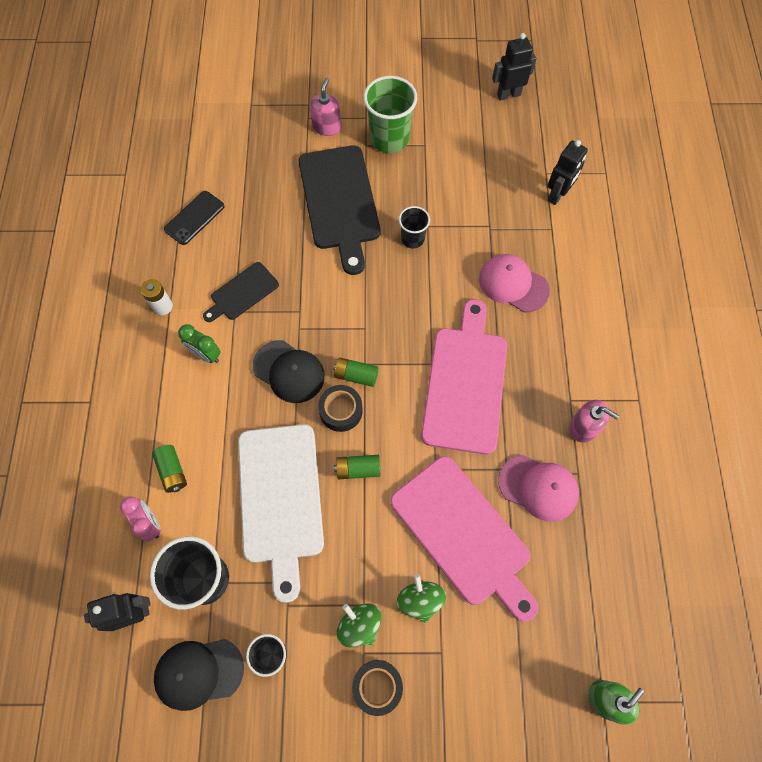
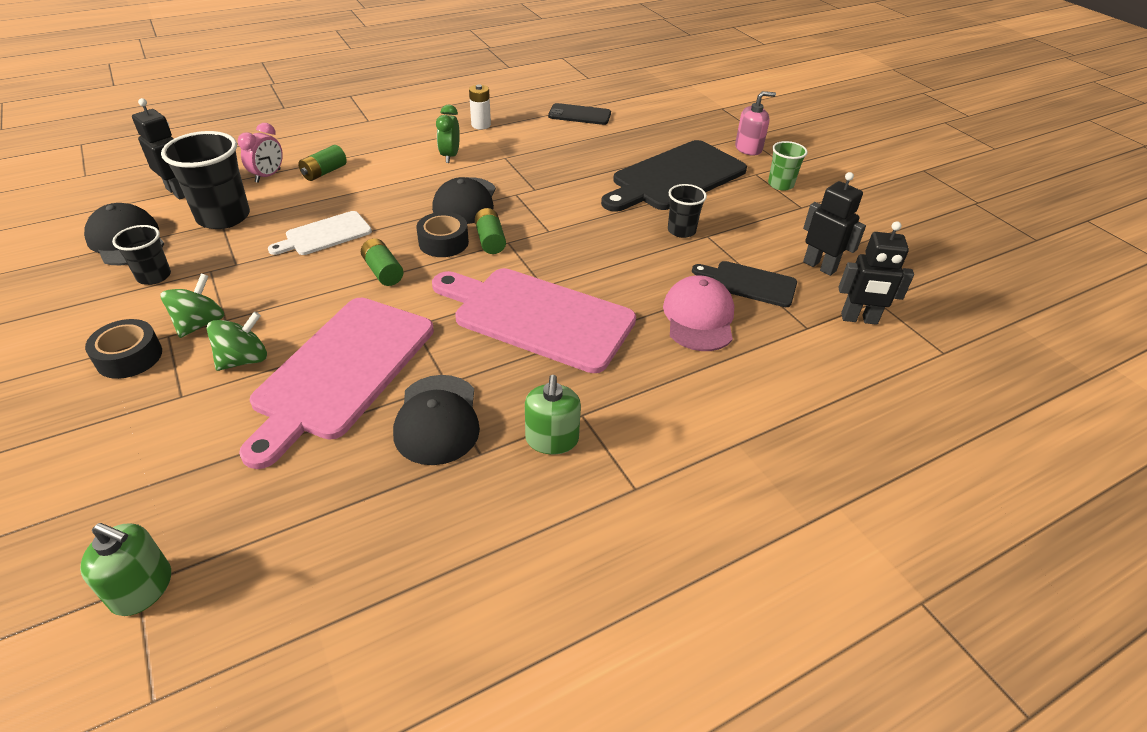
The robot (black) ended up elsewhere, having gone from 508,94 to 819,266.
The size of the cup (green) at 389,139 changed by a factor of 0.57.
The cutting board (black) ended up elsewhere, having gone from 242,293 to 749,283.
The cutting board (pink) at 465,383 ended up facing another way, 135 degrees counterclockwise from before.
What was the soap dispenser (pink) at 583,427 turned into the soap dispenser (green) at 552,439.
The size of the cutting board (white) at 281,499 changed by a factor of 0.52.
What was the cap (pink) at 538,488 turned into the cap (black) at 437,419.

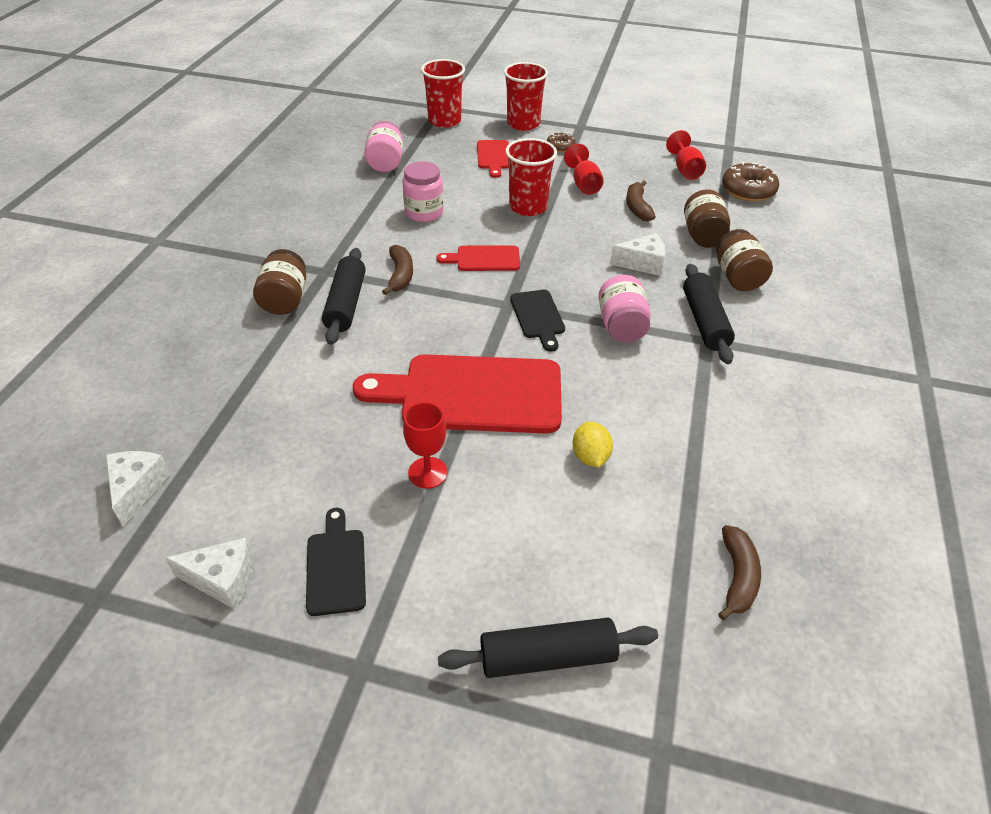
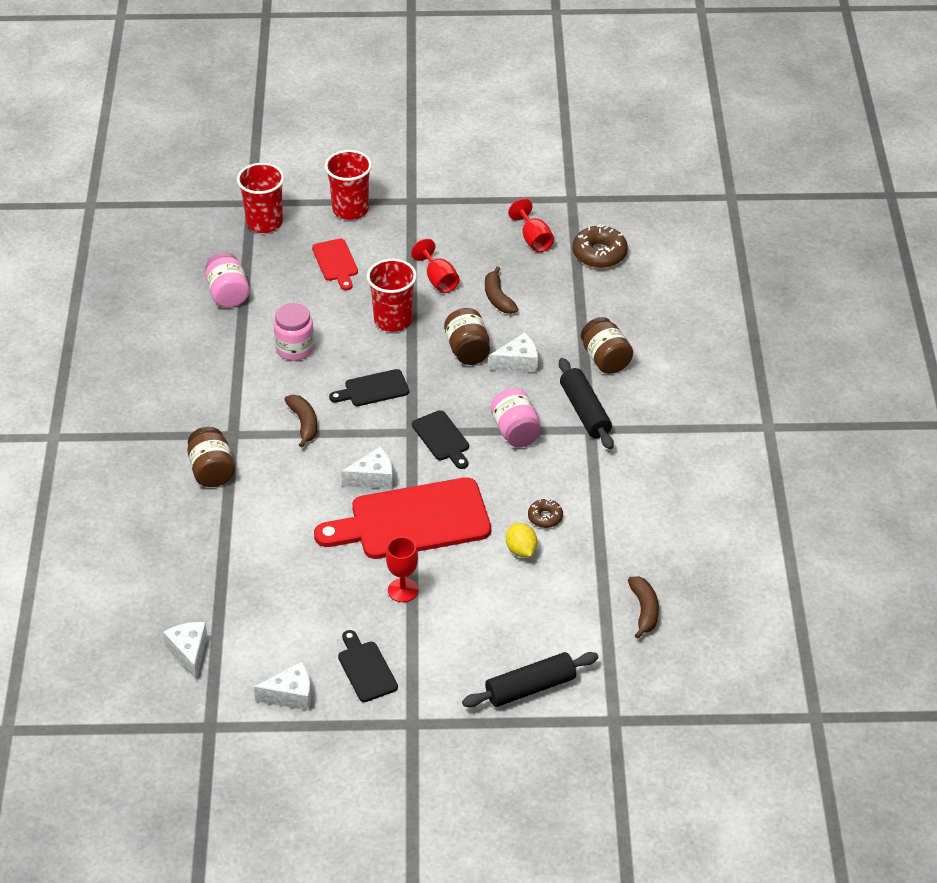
The donut (brown) ended up elsewhere, having gone from 560,147 to 545,517.
The jar (brown) ended up elsewhere, having gone from 703,236 to 467,350.
What was the cutting board (red) at 484,259 turned into the cutting board (black) at 373,389.
The second view lost the rolling pin (black) at 345,304.
The second view gained the cheese (white) at 373,478.

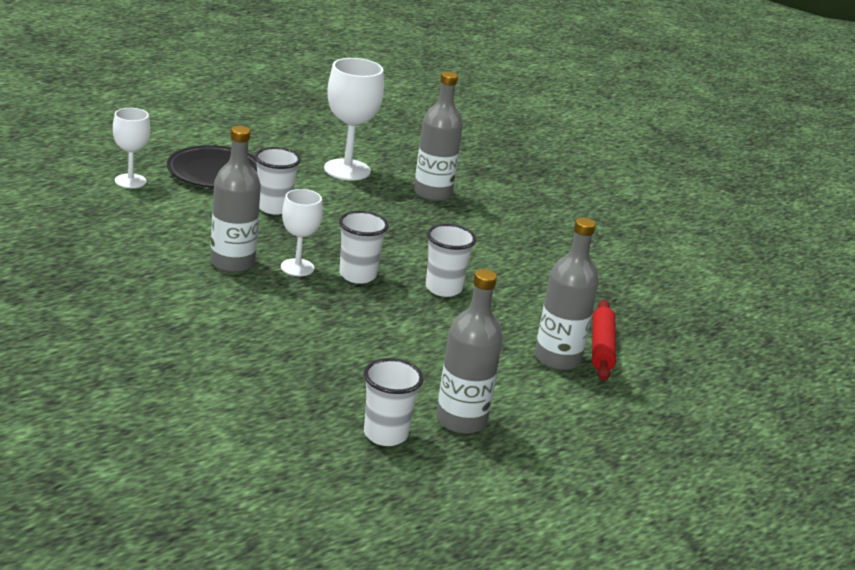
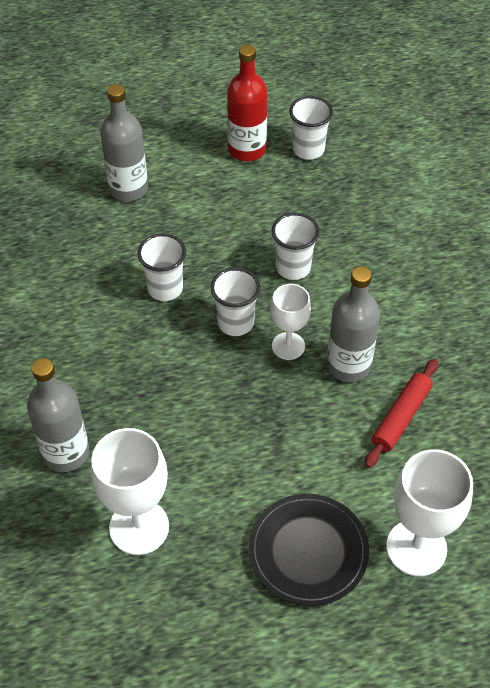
The size of the goblet (white) at 130,181 changed by a factor of 1.60.
The cup (white) ended up elsewhere, having gone from 274,207 to 293,268.
What was the bottle (grey) at 461,420 turned into the bottle (red) at 247,149.
The rolling pin (red) ended up elsewhere, having gone from 601,348 to 401,417.

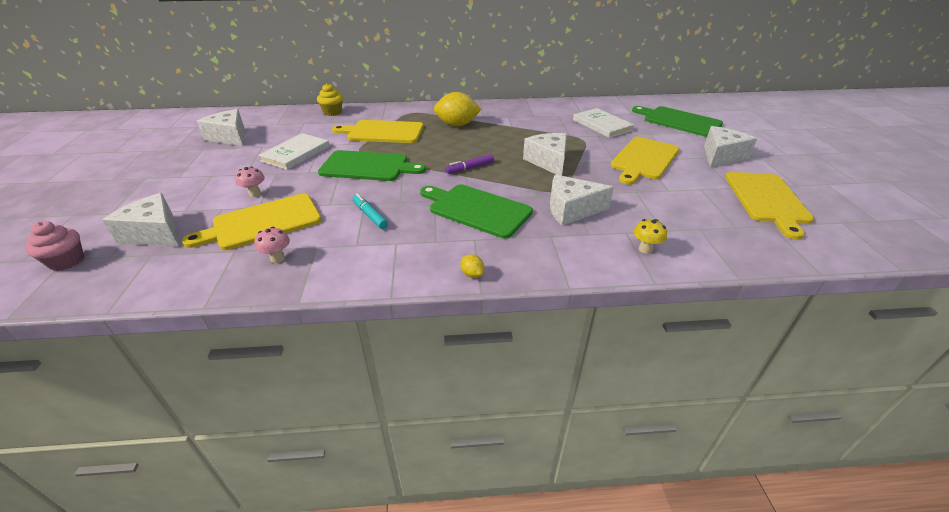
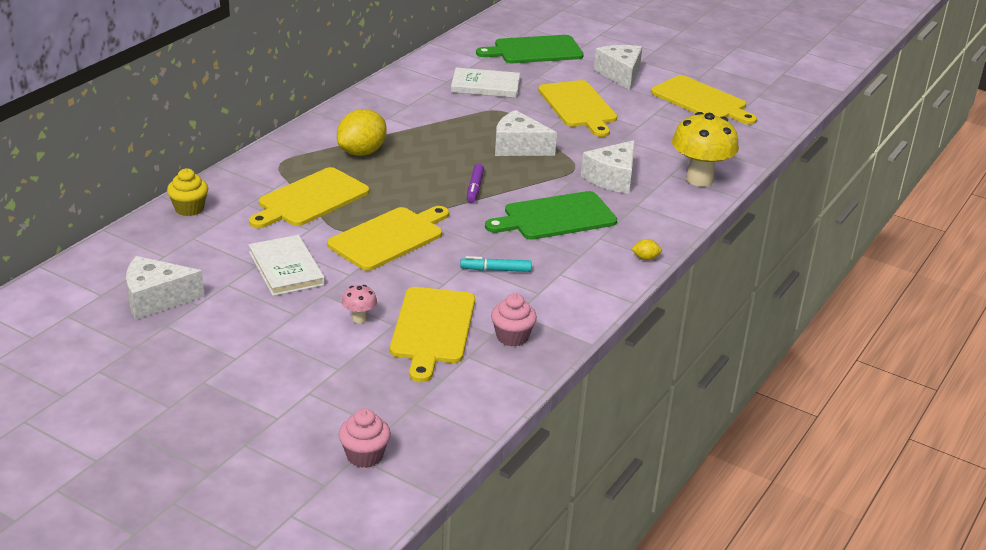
What was the cutting board (green) at 368,166 turned into the cutting board (yellow) at 389,237.
The second view lost the cheese (white) at 155,233.
The size of the mushroom (yellow) at 645,249 changed by a factor of 2.25.
Where the mushroom (pink) stood at 277,258, the cupcake (pink) came to stand at 512,337.

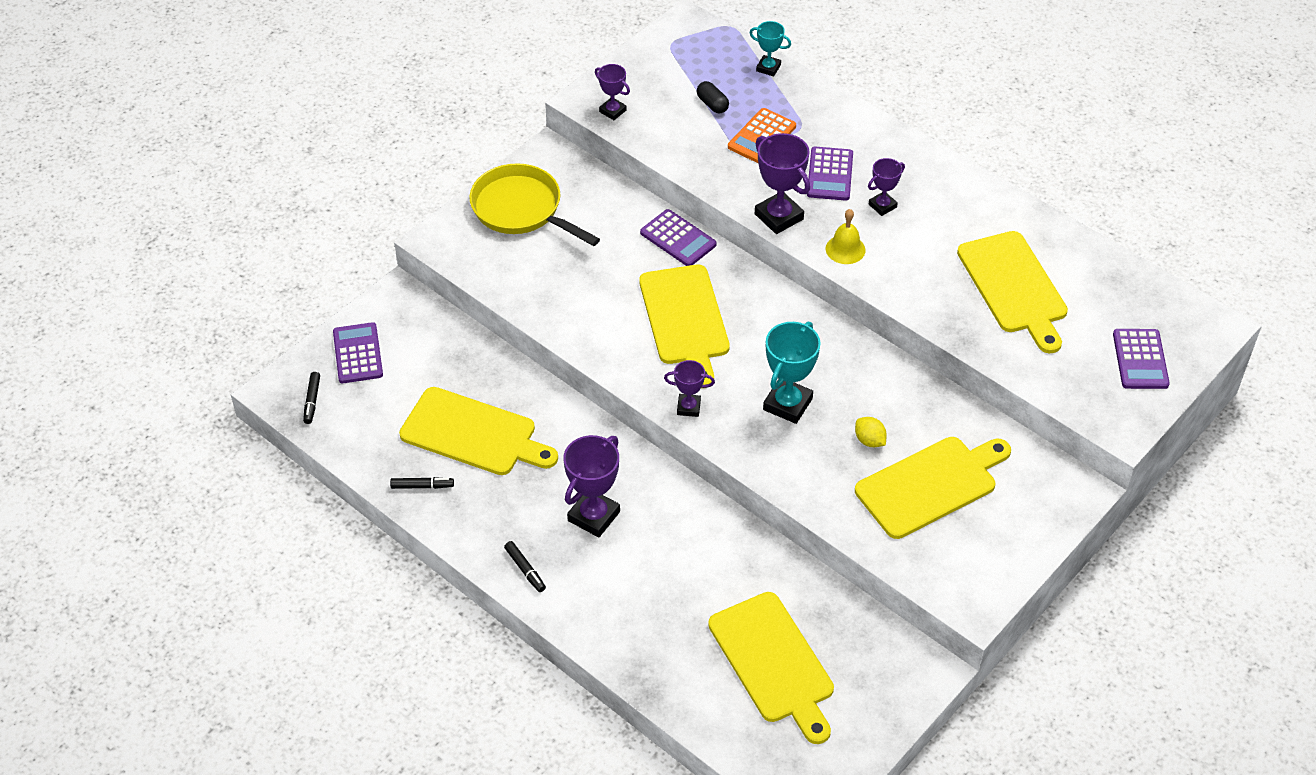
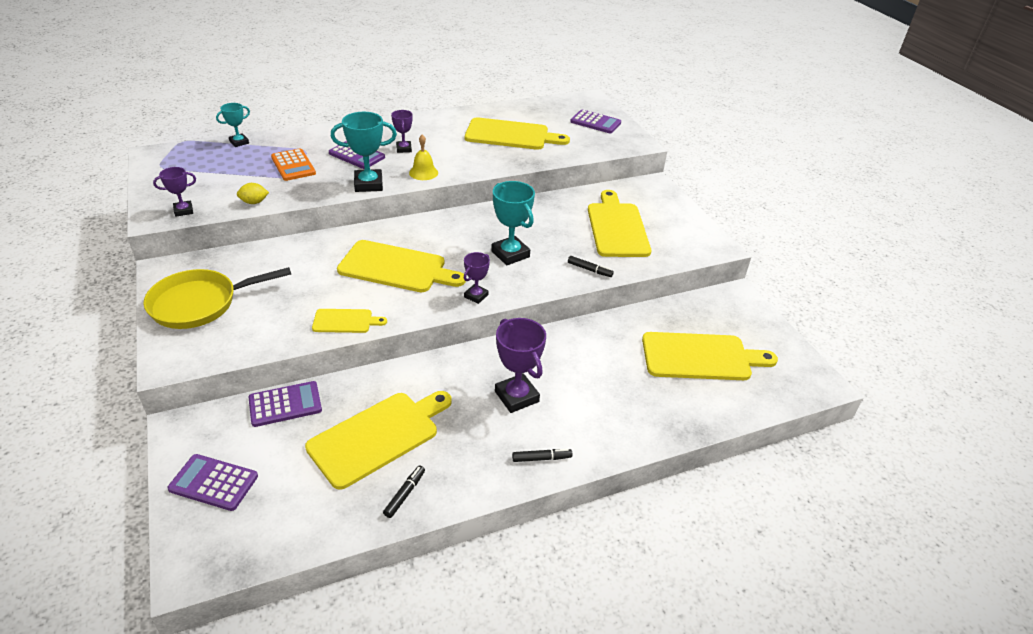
The second view lost the capsule (black) at 712,104.
What was the trophy (purple) at 779,216 turned into the trophy (turquoise) at 368,184.
The calculator (purple) ended up elsewhere, having gone from 678,239 to 285,404.
The marker (black) ended up elsewhere, having gone from 312,401 to 589,270.
The lemon (yellow) ended up elsewhere, having gone from 869,440 to 254,202.
The second view gained the cutting board (yellow) at 345,321.

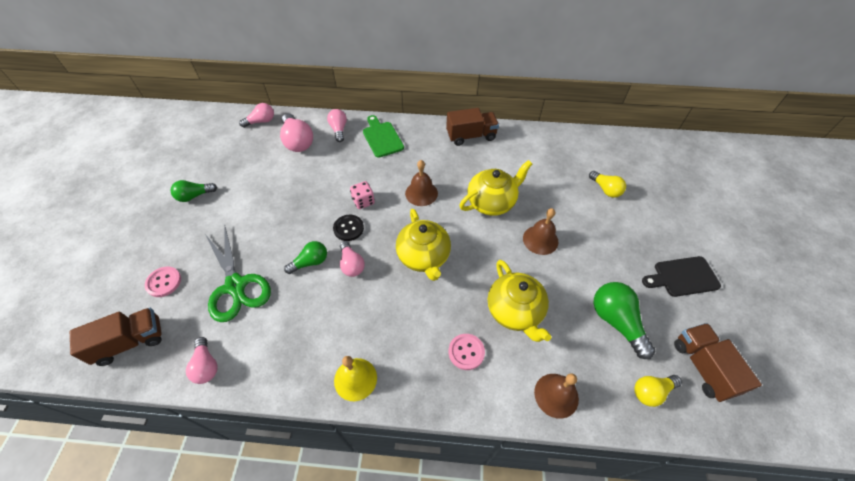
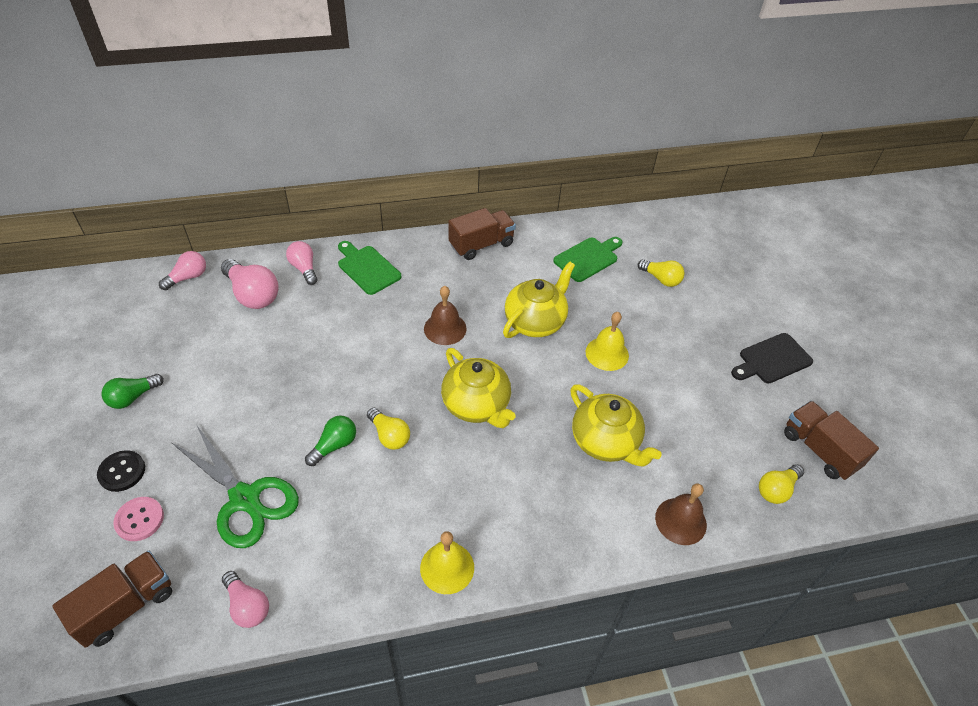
The second view lost the dice (pink) at 363,201.
What was the bell (brown) at 540,240 turned into the bell (yellow) at 607,353.
The button (black) ended up elsewhere, having gone from 348,228 to 122,472.
What was the light bulb (pink) at 351,264 turned into the light bulb (yellow) at 389,435.
The second view lost the light bulb (green) at 616,322.
The second view lost the button (pink) at 466,352.
The second view gained the cutting board (green) at 588,258.

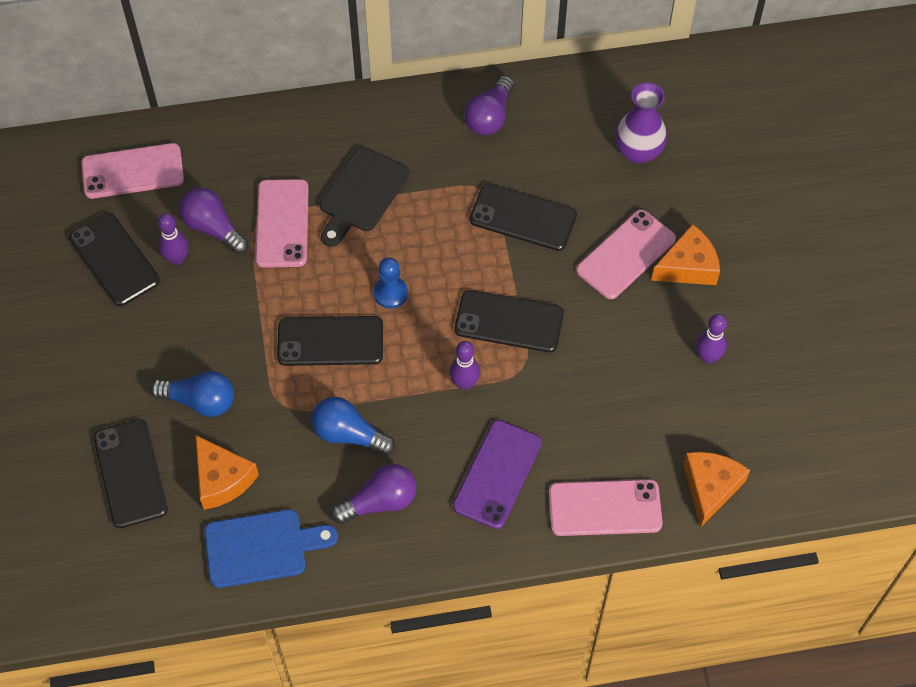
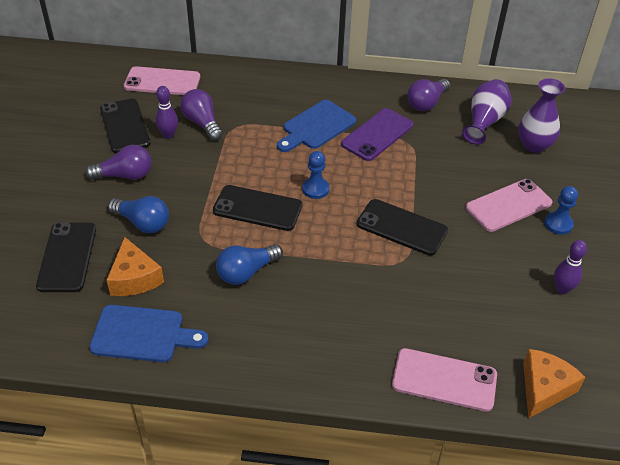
What was the cutting board (black) at 361,194 turned into the cutting board (blue) at 316,126.
The second view lost the phone (pink) at 282,223.
The second view lost the phone (black) at 523,217.
Where the cheese (orange) stood at 688,266, the pawn (blue) came to stand at 558,224.
The second view lost the bowling pin (purple) at 464,383.
The light bulb (blue) at 349,434 ended up facing another way, 75 degrees counterclockwise from before.
The phone (purple) ended up elsewhere, having gone from 497,474 to 377,135.
The light bulb (purple) ended up elsewhere, having gone from 380,502 to 125,175.
The second view gained the vase (purple) at 484,122.

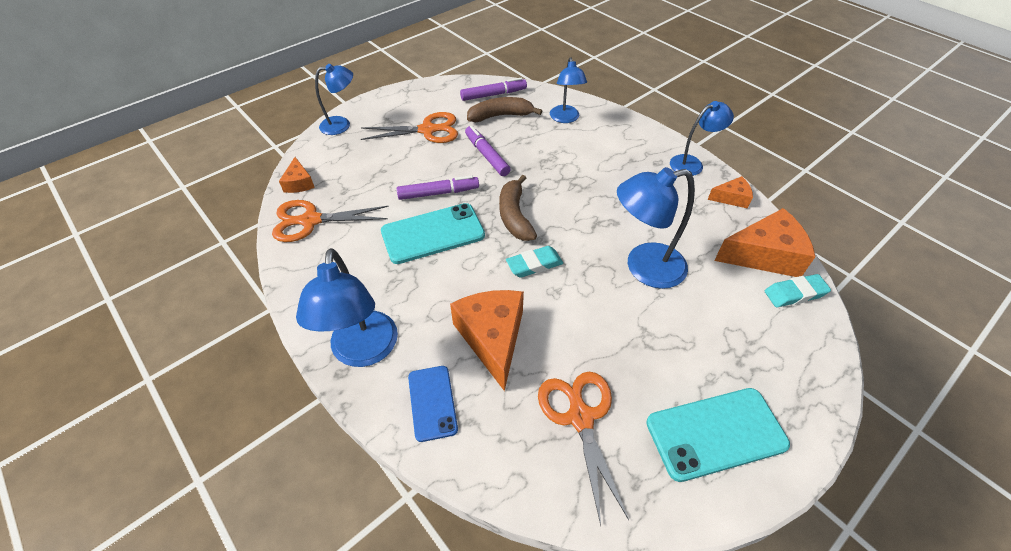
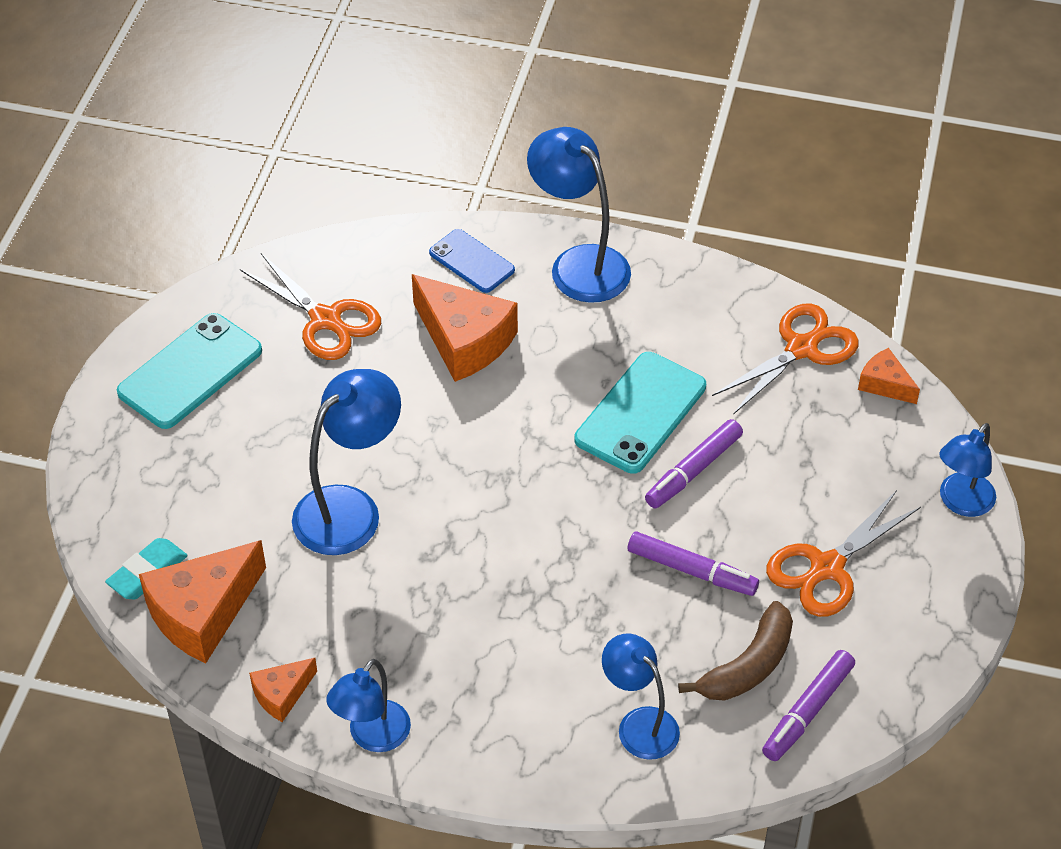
The second view lost the banana (brown) at 514,216.
The second view lost the eraser (turquoise) at 534,265.

